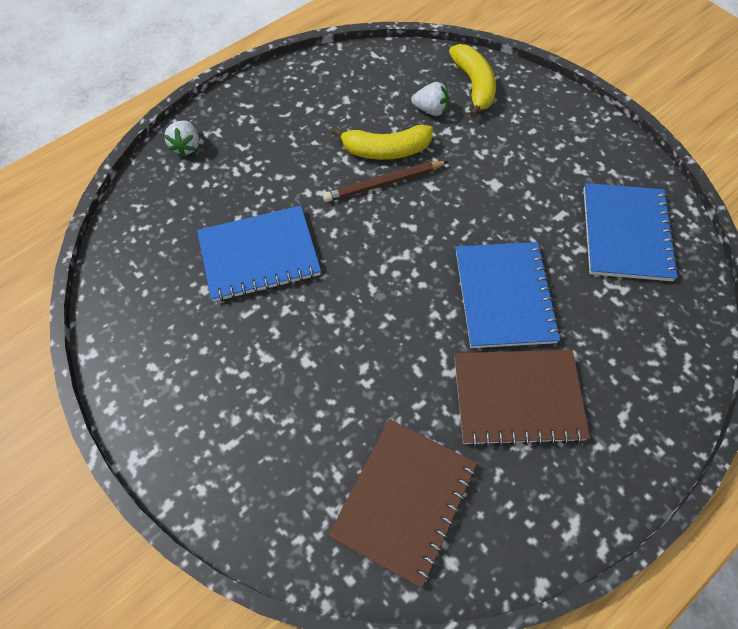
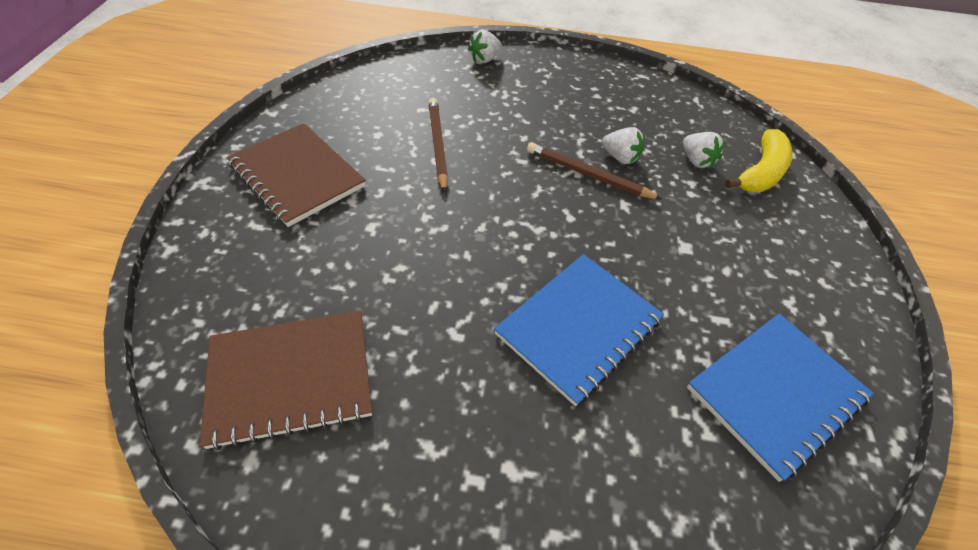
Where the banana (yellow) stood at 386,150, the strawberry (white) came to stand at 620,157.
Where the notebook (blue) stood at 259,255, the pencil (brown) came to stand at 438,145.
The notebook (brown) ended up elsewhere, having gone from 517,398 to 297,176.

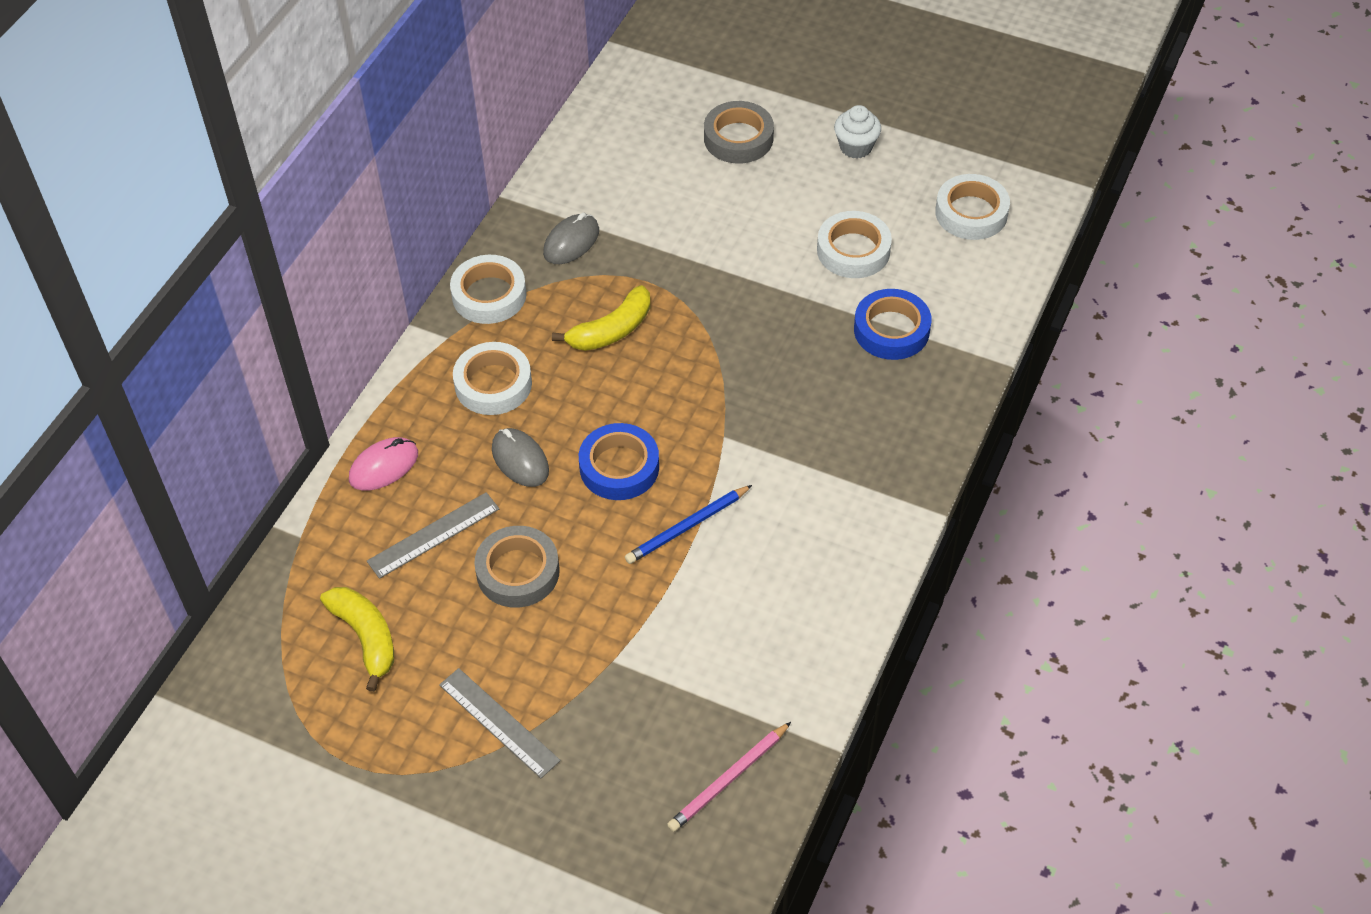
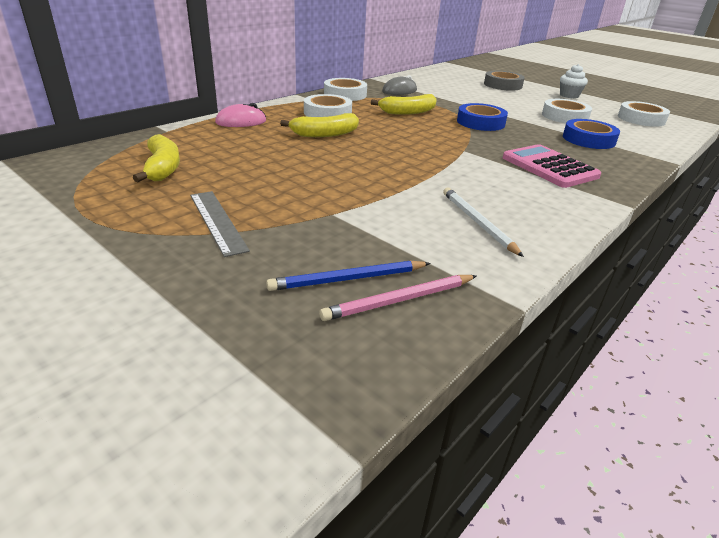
The tape (blue) ended up elsewhere, having gone from 619,467 to 480,122.
Where the mouse (grey) stood at 520,460, the banana (yellow) came to stand at 325,134.
The pencil (blue) ended up elsewhere, having gone from 687,527 to 348,279.
The second view lost the ruler (grey) at 433,535.
The second view lost the tape (grey) at 518,572.
The second view gained the calculator (pink) at 549,167.
The second view gained the pencil (white) at 477,223.

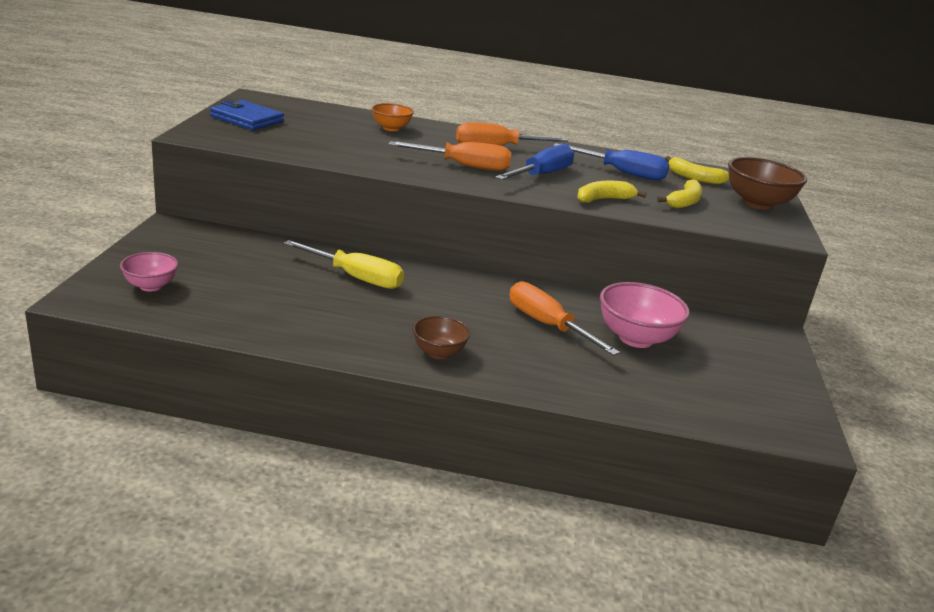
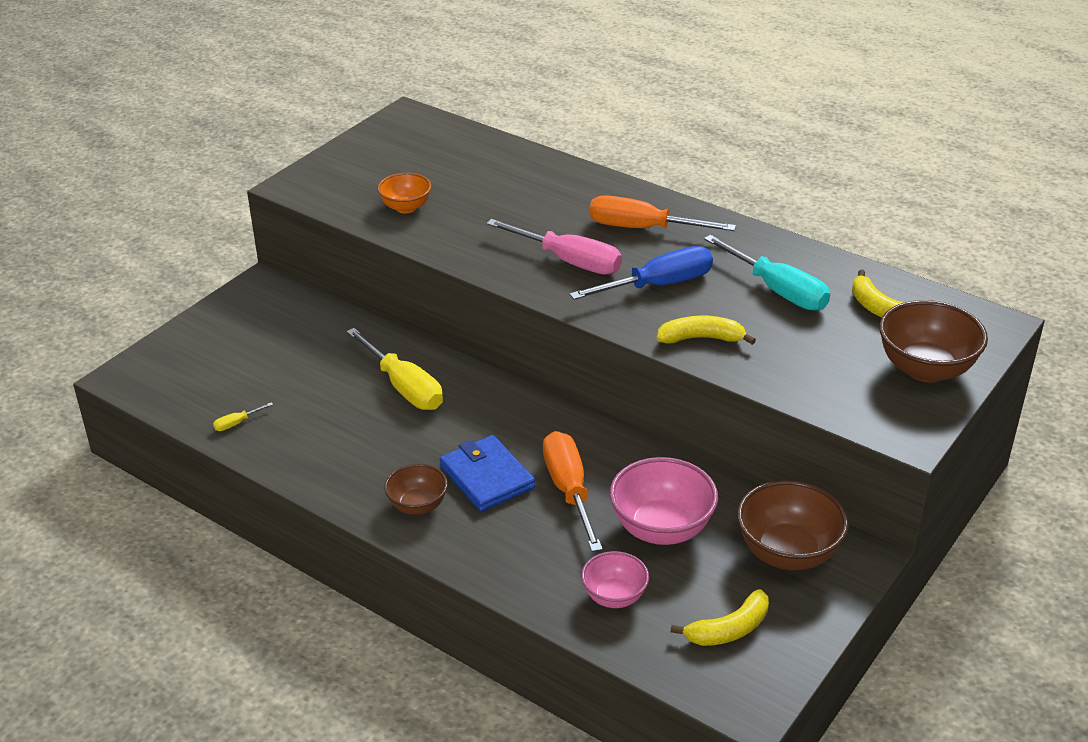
The wallet (blue) ended up elsewhere, having gone from 247,119 to 487,477.
The bowl (orange) ended up elsewhere, having gone from 391,128 to 406,207.
What was the screwdriver (orange) at 465,166 turned into the screwdriver (pink) at 570,261.
What was the screwdriver (blue) at 623,173 turned into the screwdriver (turquoise) at 778,291.
The banana (yellow) ended up elsewhere, having gone from 684,202 to 729,629.
The bowl (pink) ended up elsewhere, having gone from 150,286 to 614,597.
The second view gained the screwdriver (yellow) at 236,423.
The second view gained the bowl (brown) at 787,553.

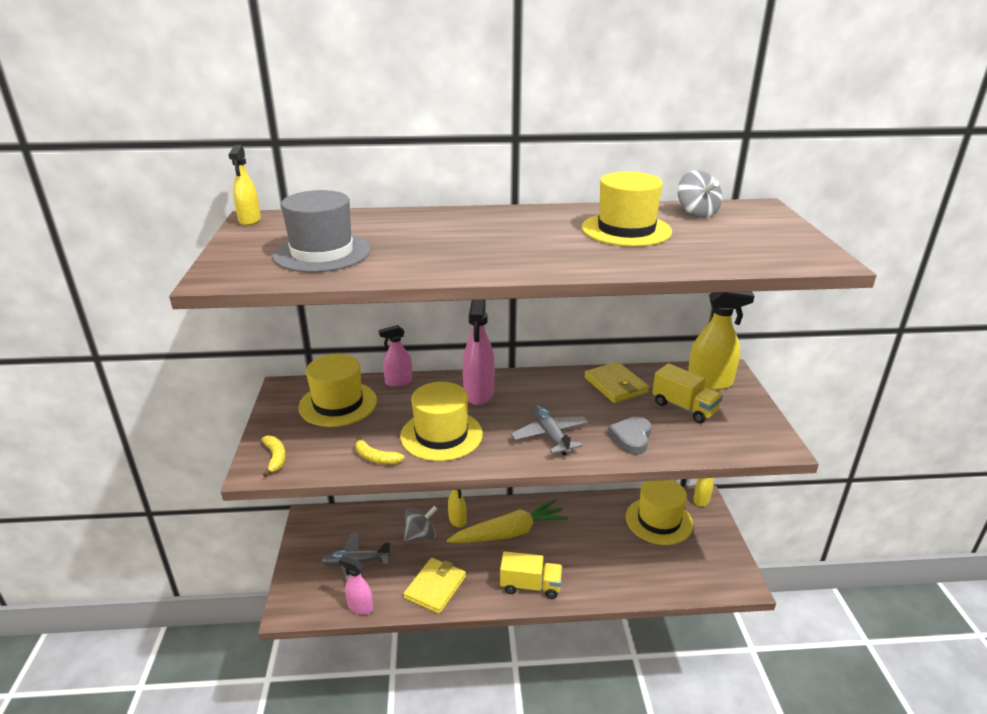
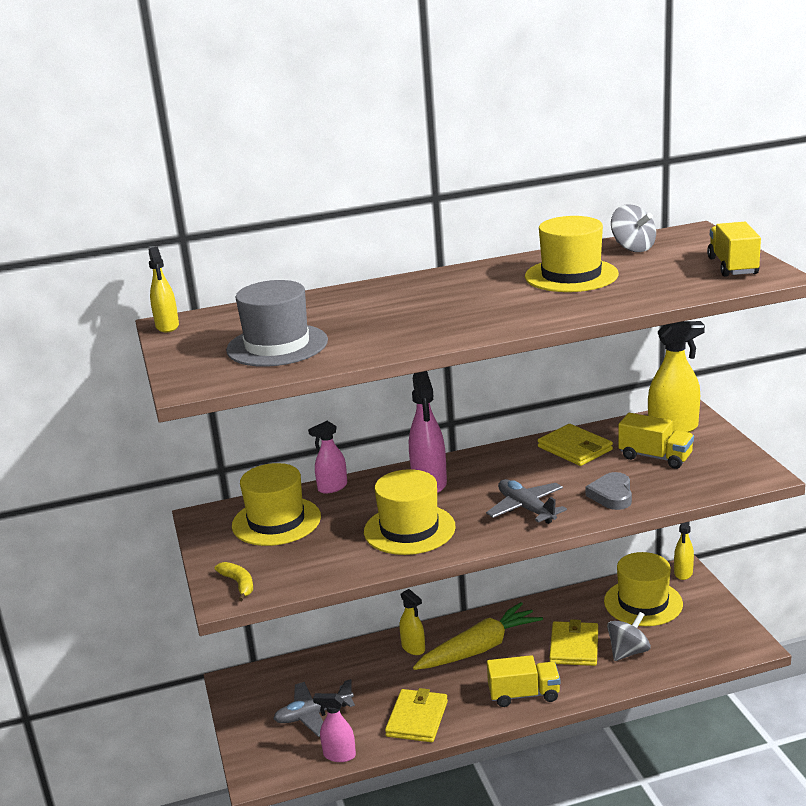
The second view lost the banana (yellow) at 375,458.
The spinning top (grey) ended up elsewhere, having gone from 421,535 to 628,652.
The second view gained the truck (yellow) at 732,266.
The second view gained the wallet (yellow) at 574,646.

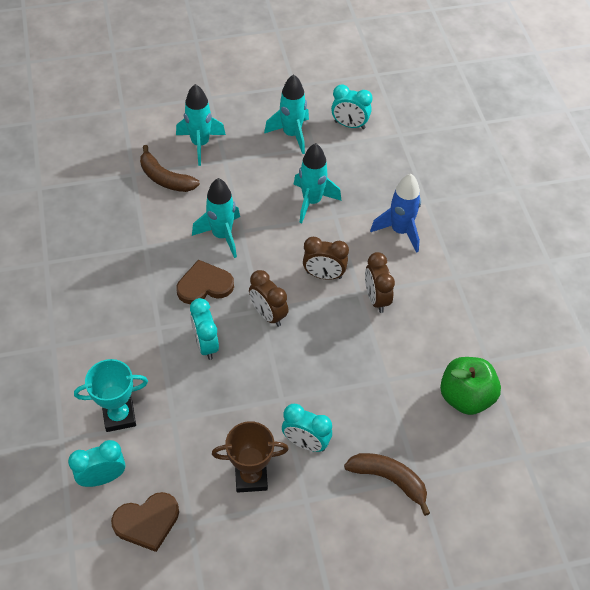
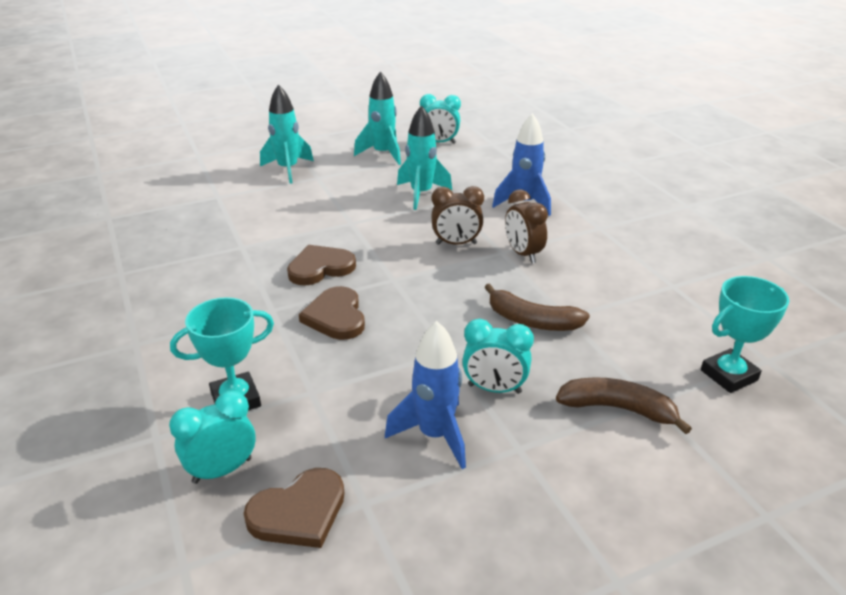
The banana (brown) ended up elsewhere, having gone from 165,178 to 532,321.
The second view lost the rocket (turquoise) at 222,235.
The second view lost the clock (brown) at 268,314.
Where the clock (turquoise) stood at 206,345, the heart (brown) came to stand at 336,316.
The second view lost the apple (green) at 465,397.
Where the trophy (brown) stood at 251,477, the rocket (blue) came to stand at 435,435.
The second view gained the trophy (turquoise) at 729,375.

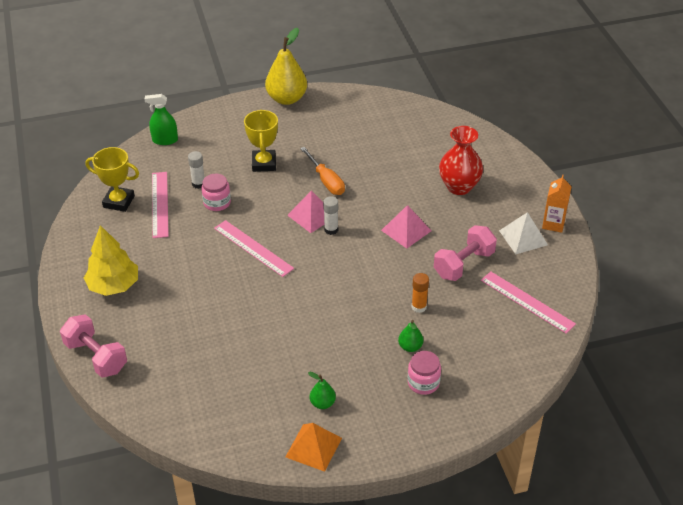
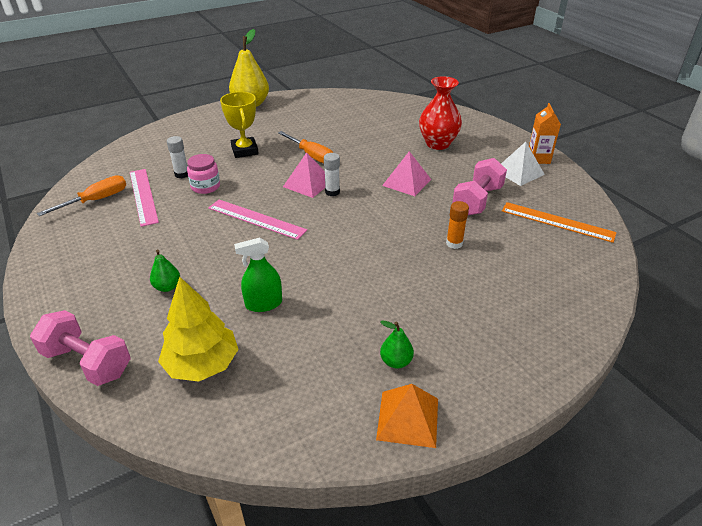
The spray bottle (green) ended up elsewhere, having gone from 165,140 to 264,304.
Where the trophy (yellow) stood at 119,202, the screwdriver (orange) came to stand at 96,200.
The tree (yellow) ended up elsewhere, having gone from 113,285 to 202,364.
What was the ruler (pink) at 527,302 turned into the ruler (orange) at 557,222.
The pear (green) ended up elsewhere, having gone from 410,347 to 167,287.
The second view lost the jar (pink) at 423,383.

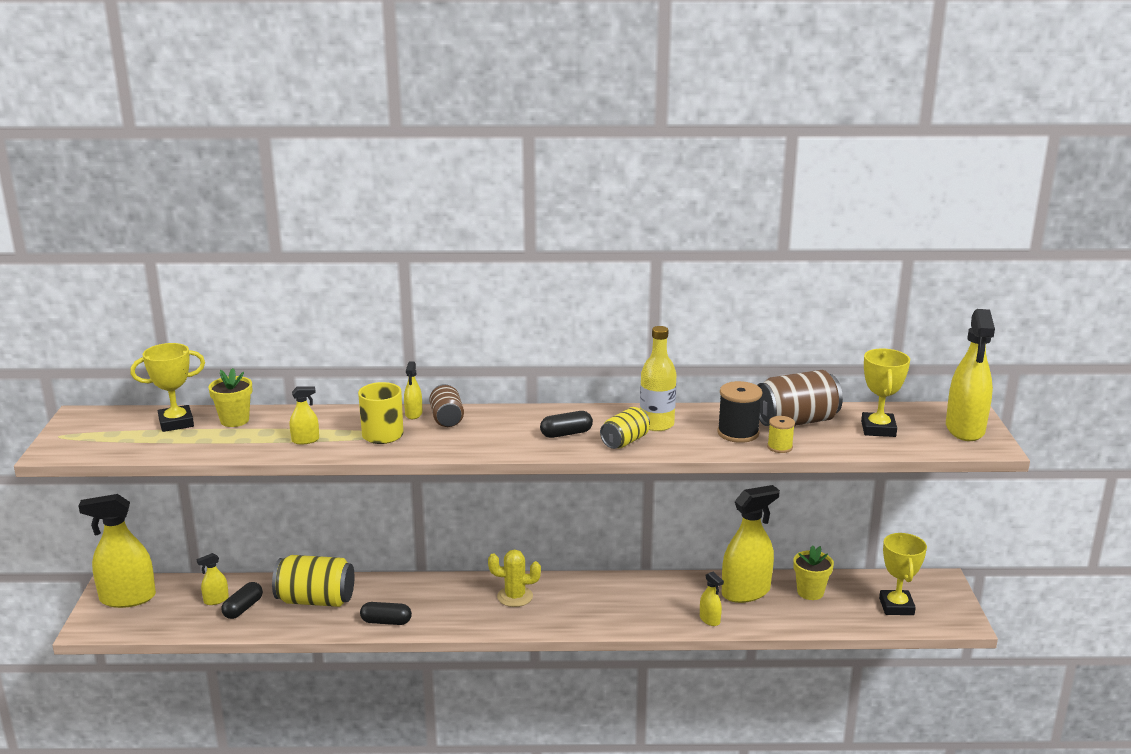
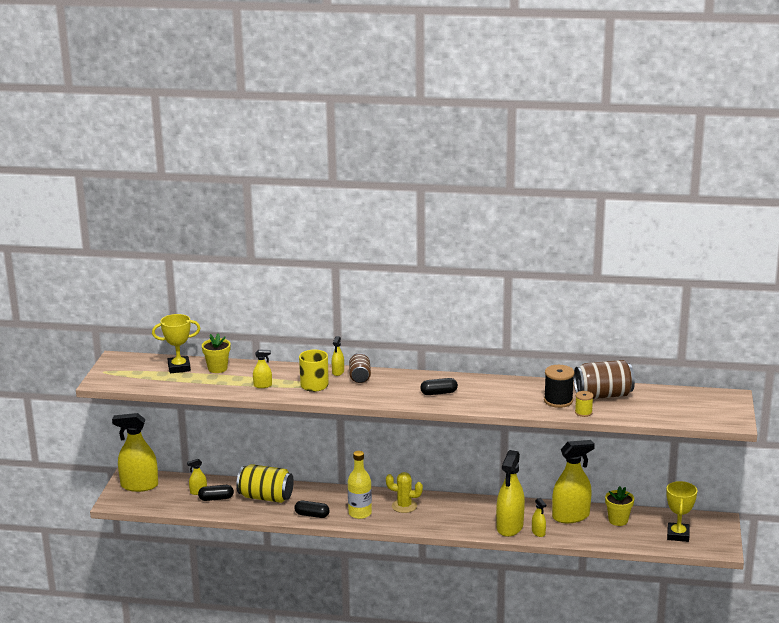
The spray bottle (yellow) ended up elsewhere, having gone from 965,429 to 510,527.
The bottle (yellow) ended up elsewhere, having gone from 656,424 to 360,513.
The second view lost the trophy (yellow) at 878,429.
The second view lost the can (yellow) at 625,441.
The capsule (black) at 243,608 ended up facing another way, 45 degrees clockwise from before.

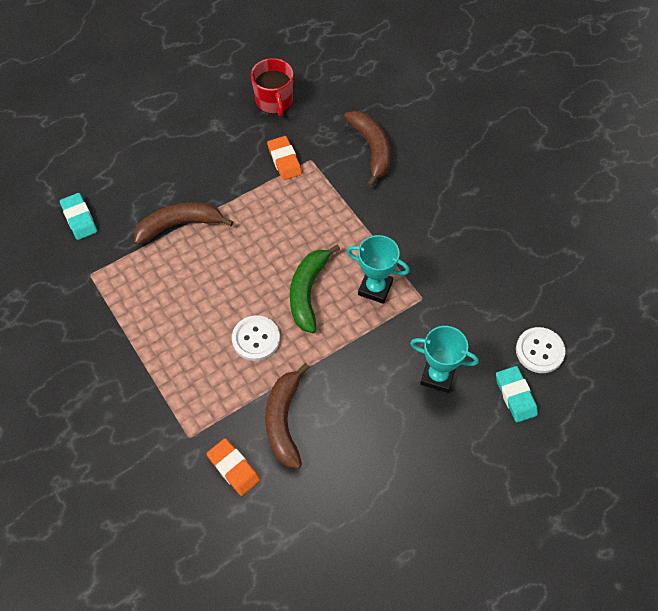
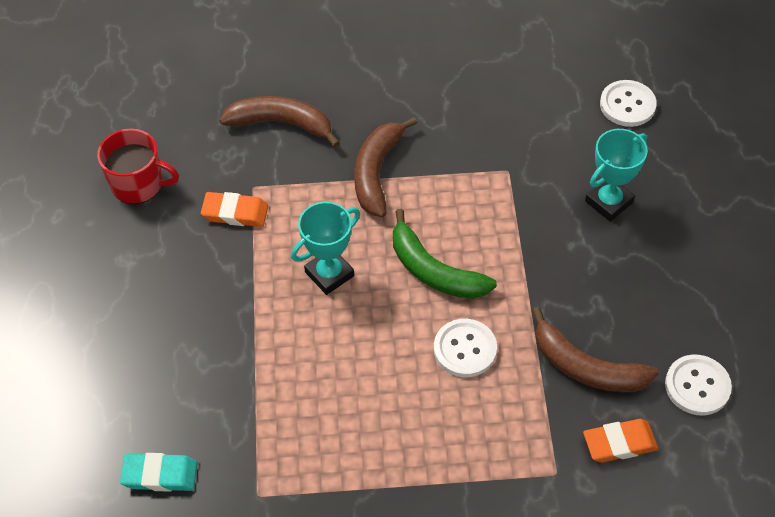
The banana (brown) ended up elsewhere, having gone from 179,225 to 376,172.
The trophy (turquoise) ended up elsewhere, having gone from 375,288 to 329,274.
The second view lost the eraser (turquoise) at 515,396.
The second view gained the button (white) at 697,386.

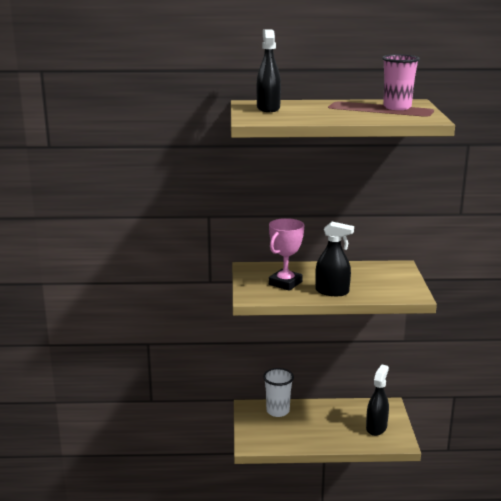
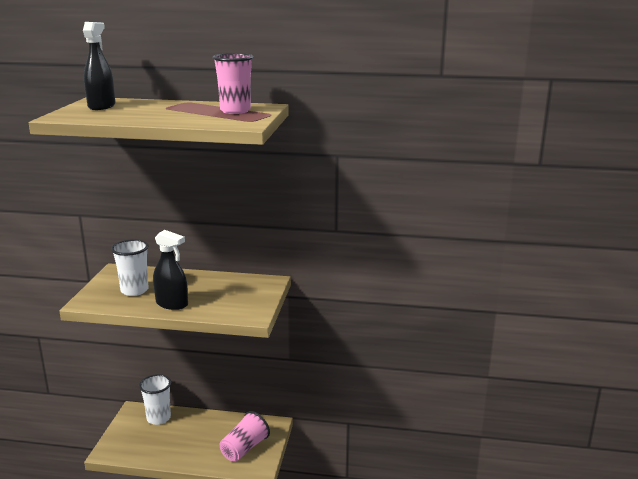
Where the trophy (pink) stood at 285,283, the cup (white) came to stand at 134,290.
Where the spray bottle (black) stood at 376,427, the cup (pink) came to stand at 244,448.

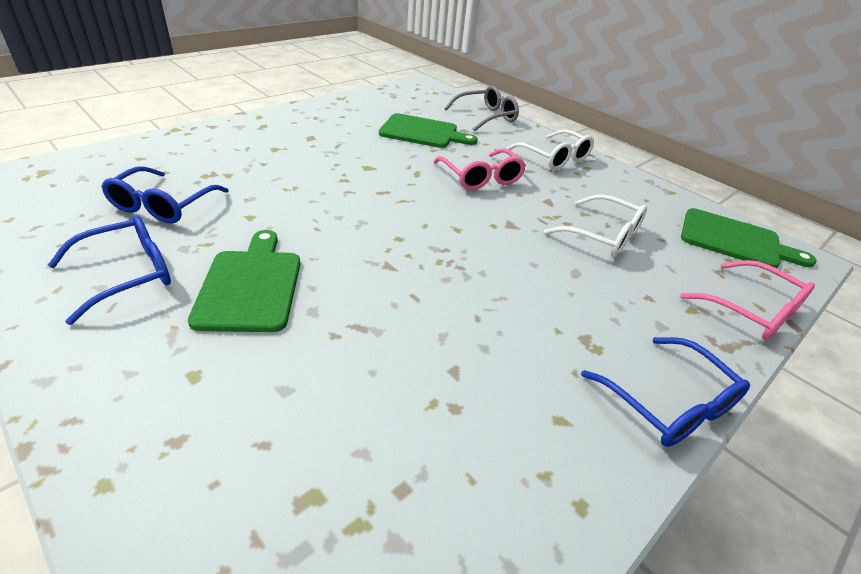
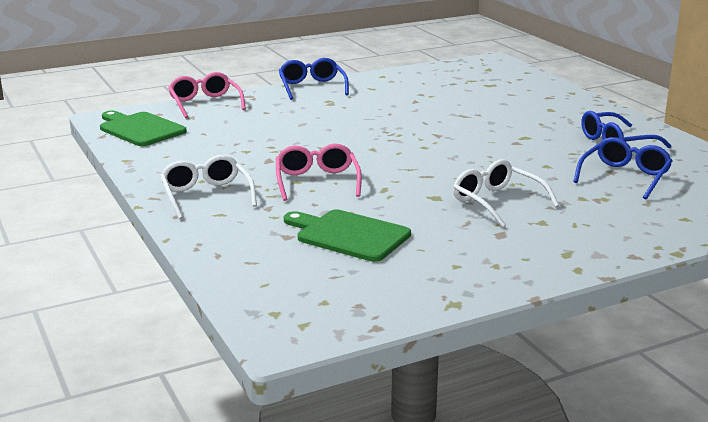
The second view lost the glasses (grey) at 486,117.
The glasses (white) ended up elsewhere, having gone from 603,236 to 497,202.
The second view lost the cutting board (green) at 250,286.

